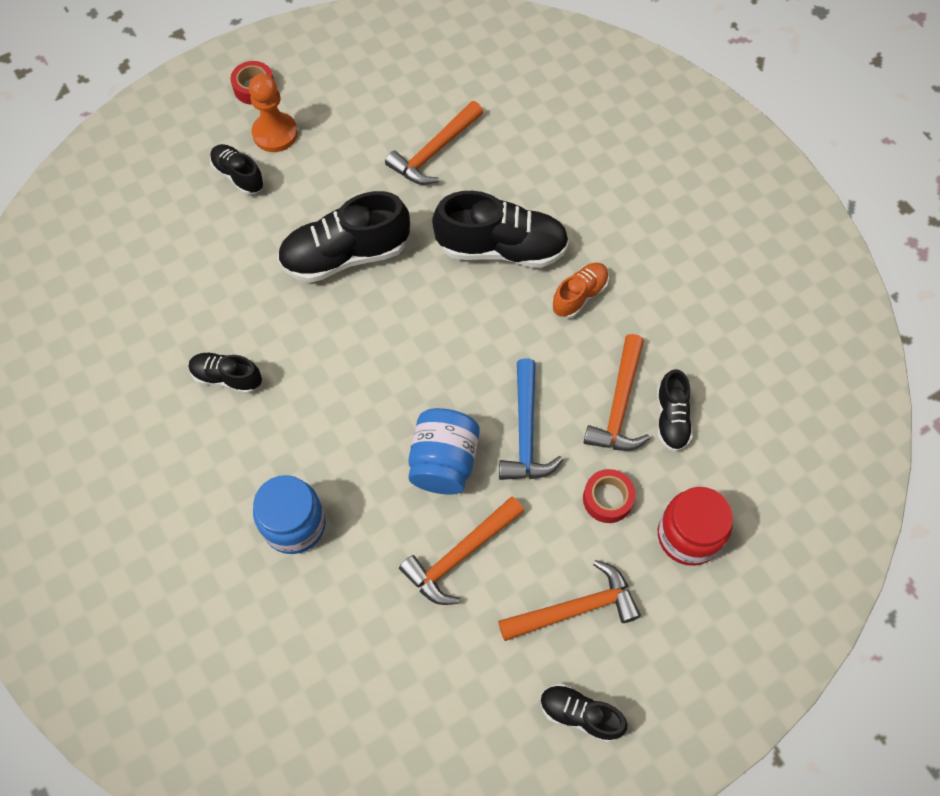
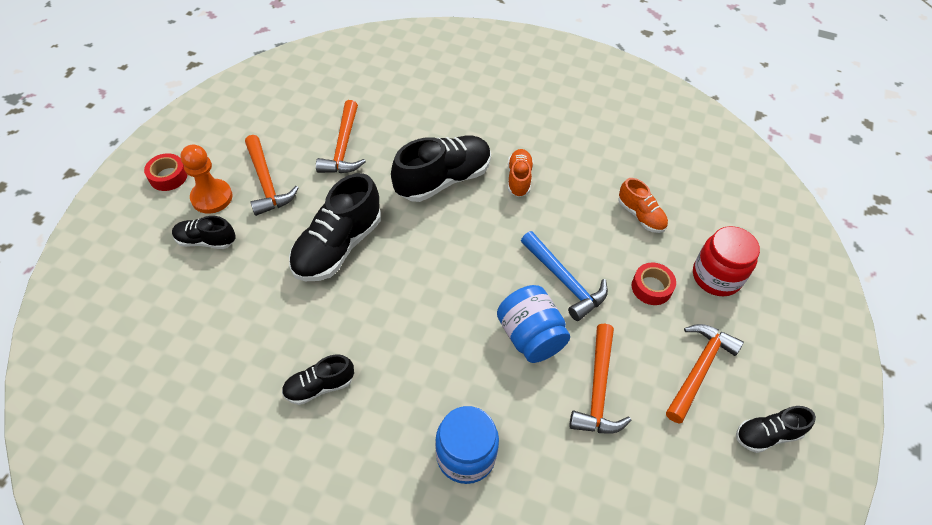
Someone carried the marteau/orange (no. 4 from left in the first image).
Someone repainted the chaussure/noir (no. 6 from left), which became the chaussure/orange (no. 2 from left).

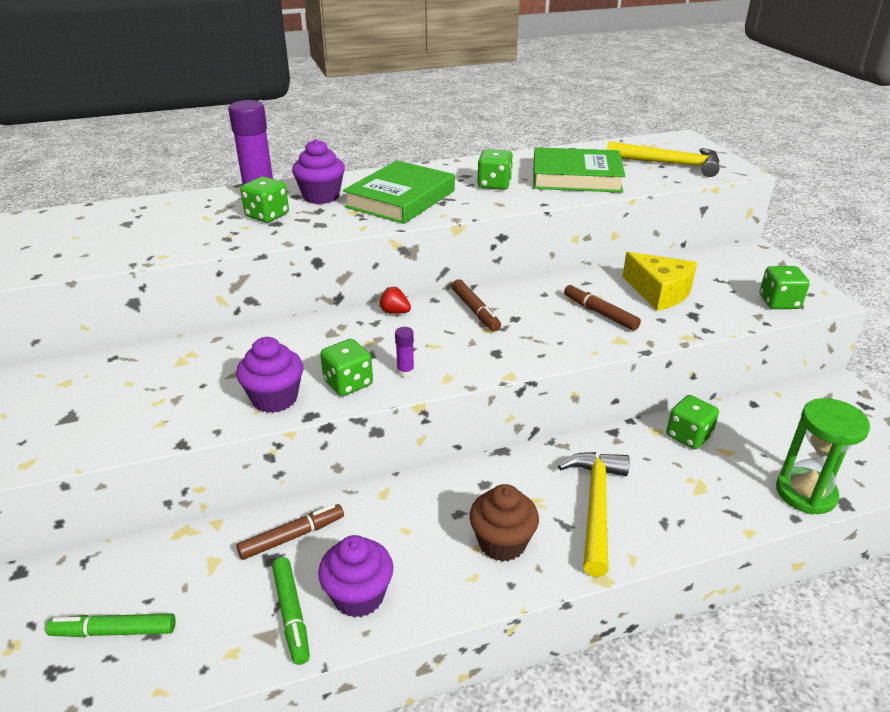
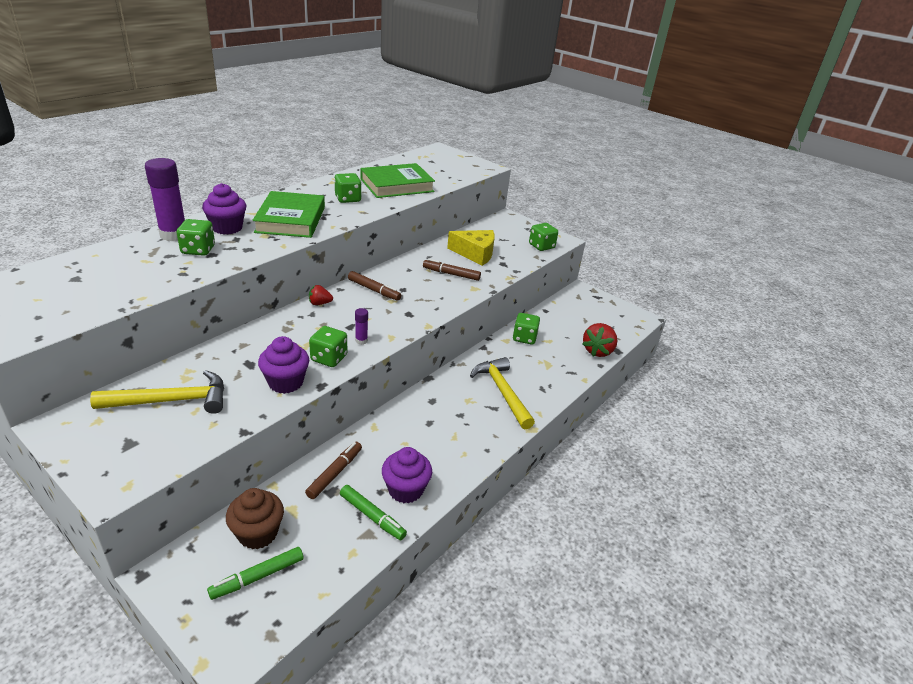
Someone carried the muffin/marron.
Someone carried the marteau/jaune (no. 2 from left in the first image).
Someone swapped the sablier/vert for the fraise/rouge (no. 2 from left).

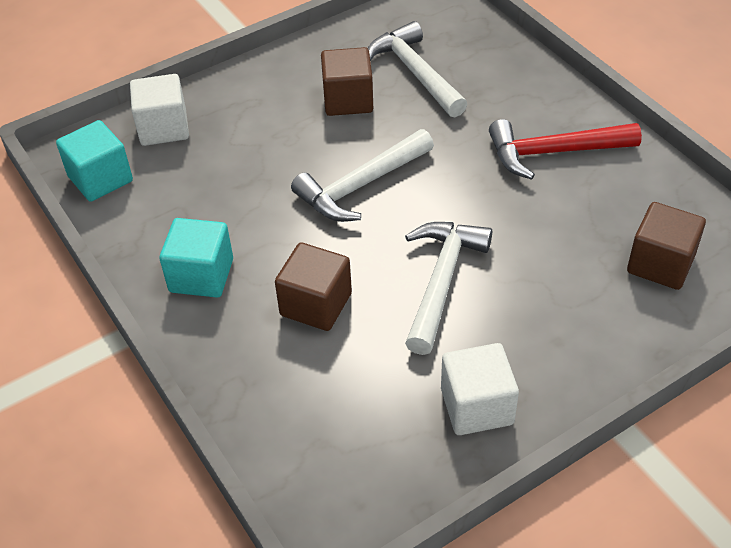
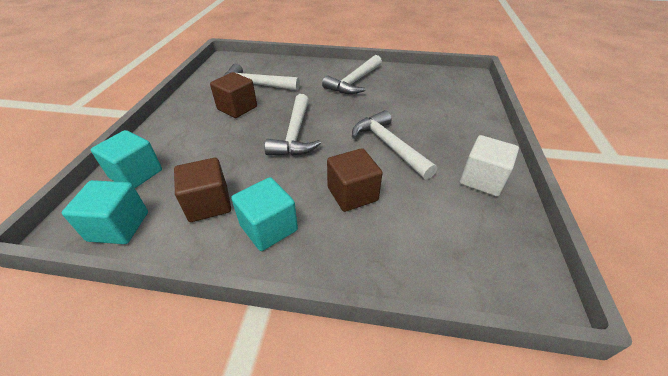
Someone repainted the cube/blanc (no. 1 from left), which became the cube/turquoise (no. 2 from left).
Someone repainted the marteau/rouge, which became the marteau/blanc (no. 3 from left).
Someone carried the cube/marron (no. 3 from left in the first image).

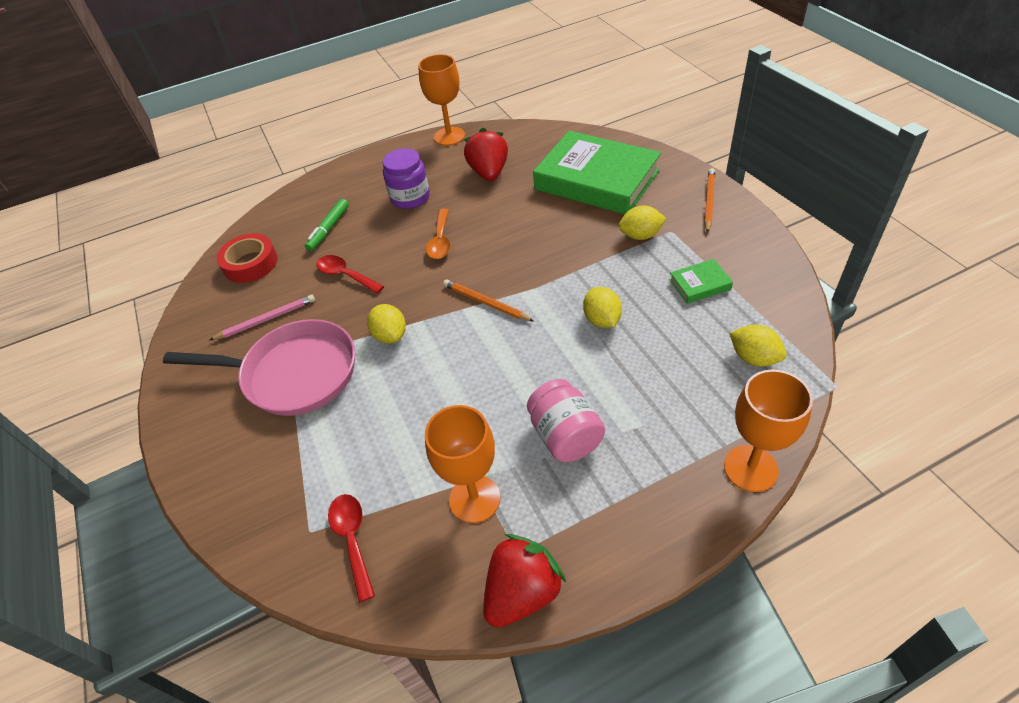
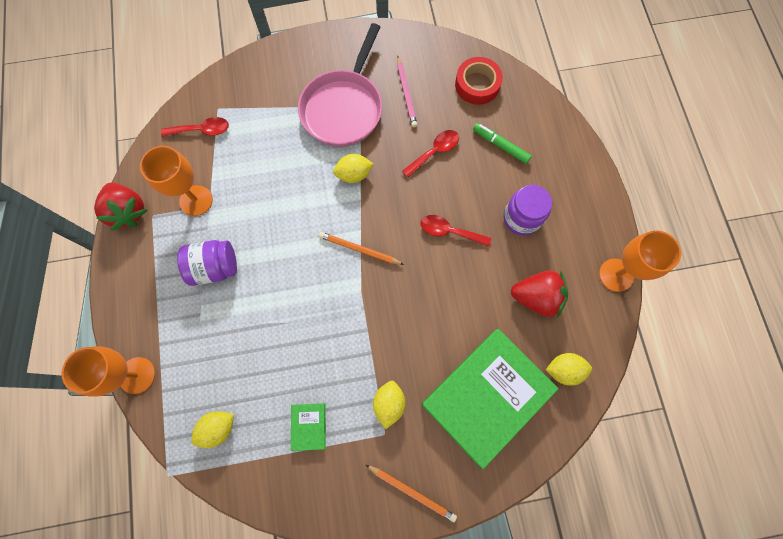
Someone repainted the cuillère/orange, which became the cuillère/rouge (no. 3 from left).
Someone rotated the crayon/orange (no. 1 from left) by 120 degrees counterclockwise.
Someone repainted the bocal/rose, which became the bocal/violet (no. 1 from left).
Someone carried the citron/jaune (no. 2 from left in the first image).

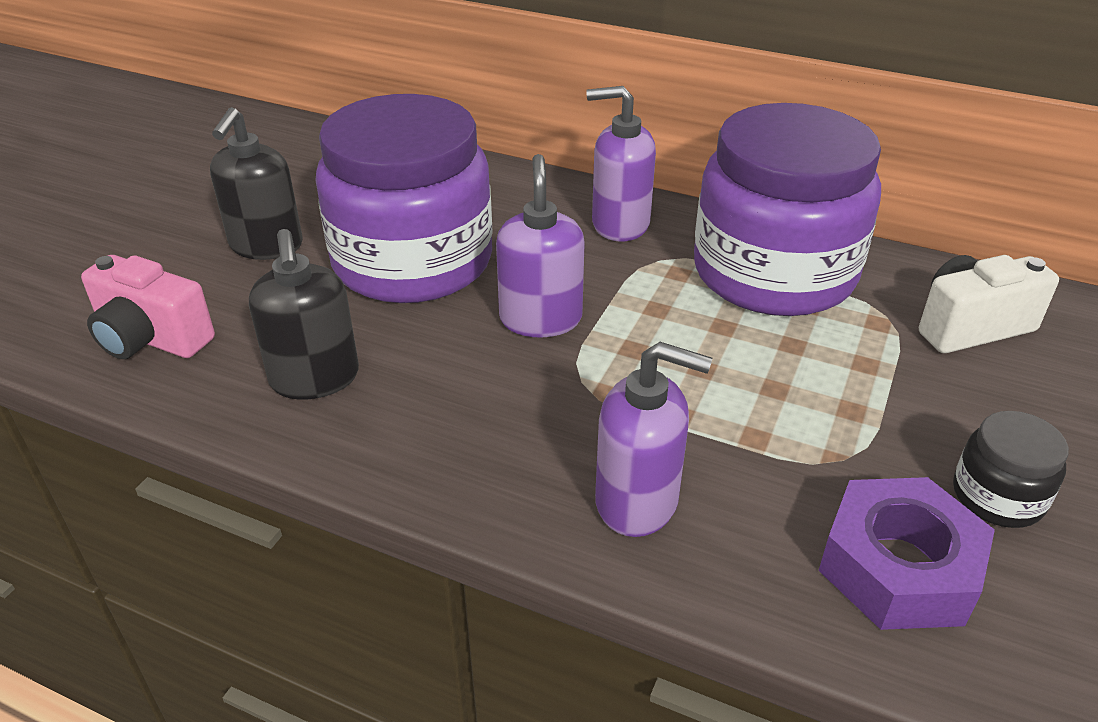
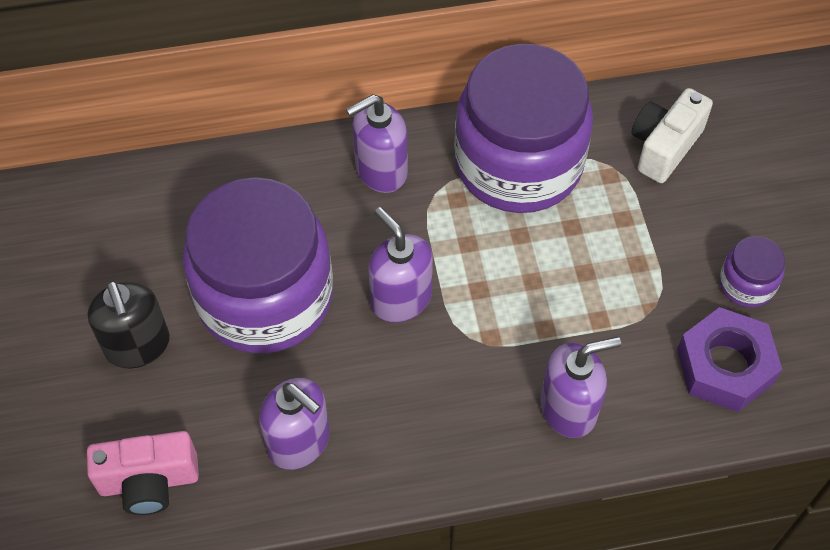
Someone repainted the distributeur de savon/noir (no. 2 from left), which became the distributeur de savon/violet (no. 1 from left).
Someone repainted the bocal/noir, which became the bocal/violet (no. 3 from left).

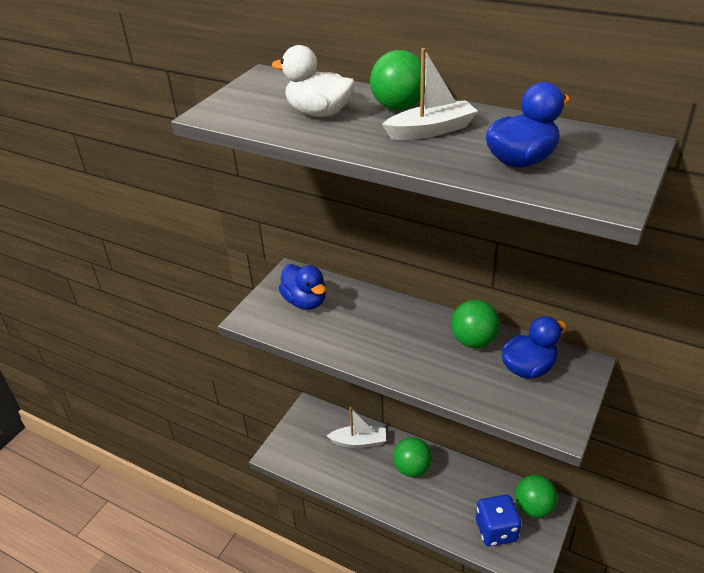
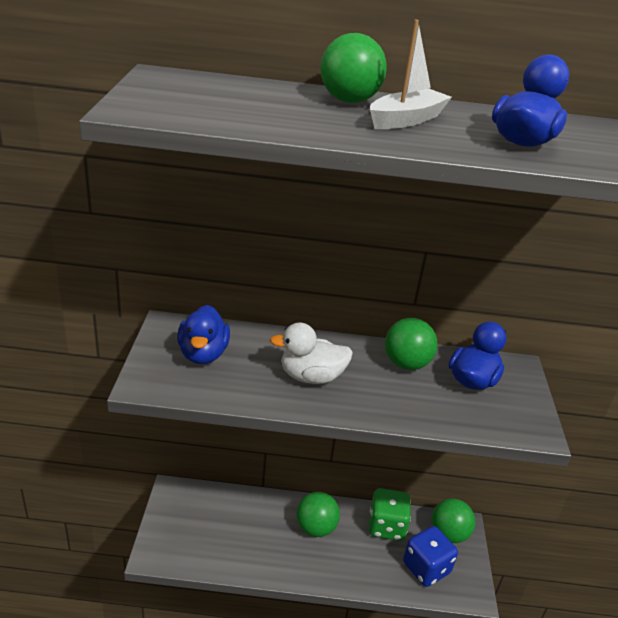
Someone carried the canard/blanc.
Someone rotated the canard/bleu (no. 1 from left) by 60 degrees clockwise.
Someone took away the bateau/blanc (no. 1 from left).
Someone put down the dé/vert.

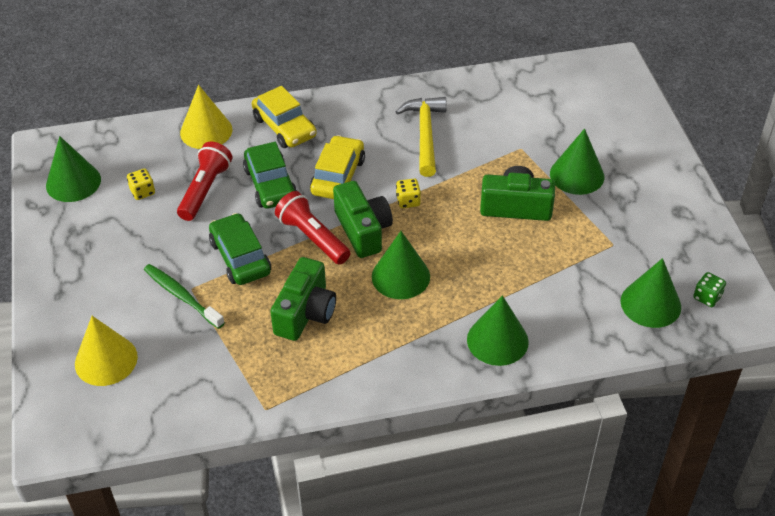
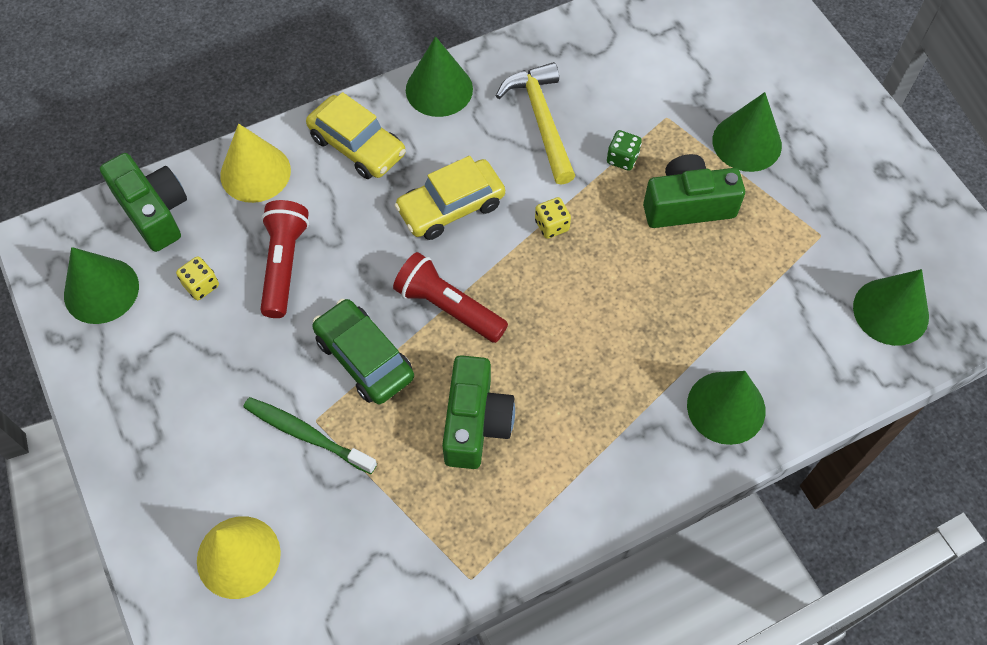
Someone took away the voiture/vert (no. 2 from left).
Someone rotated the voiture/jaune (no. 2 from left) by 120 degrees counterclockwise.
Someone carried the appareil photo/vert (no. 2 from left in the first image).
Someone carried the cône/vert (no. 2 from left).
Someone carried the dé/vert.

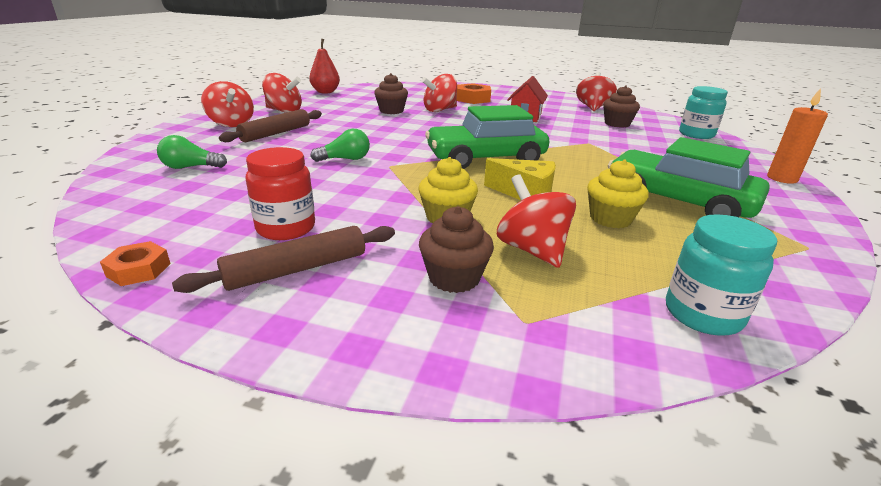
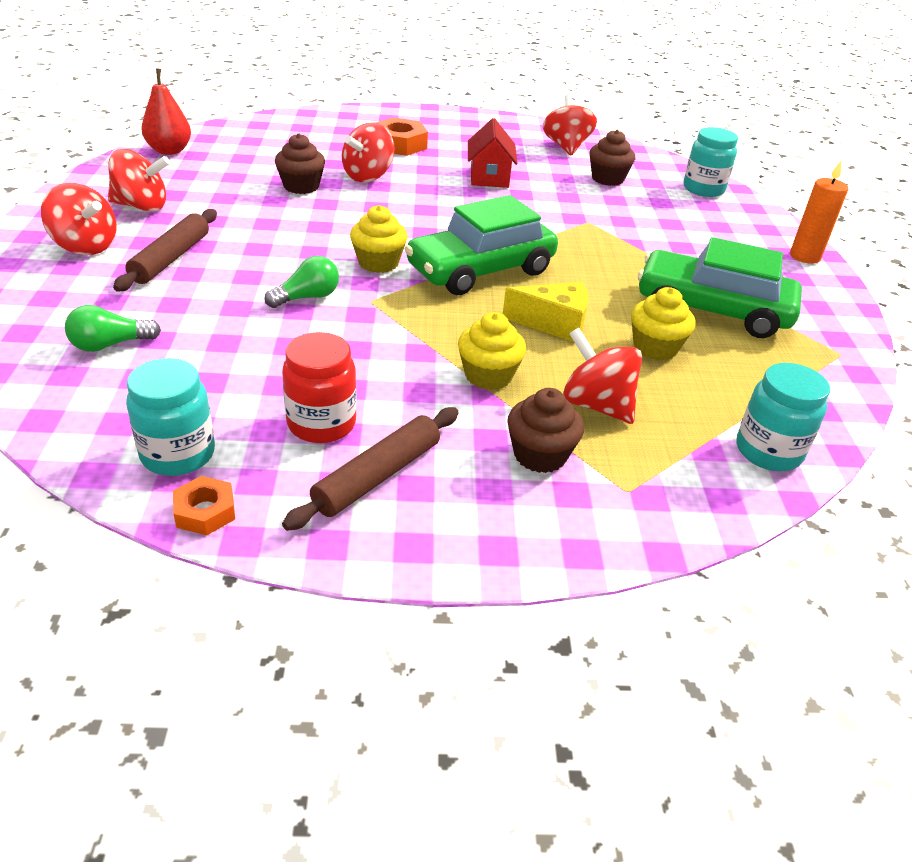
Someone put down the bocal/turquoise (no. 1 from left).
Someone put down the muffin/jaune (no. 1 from left).

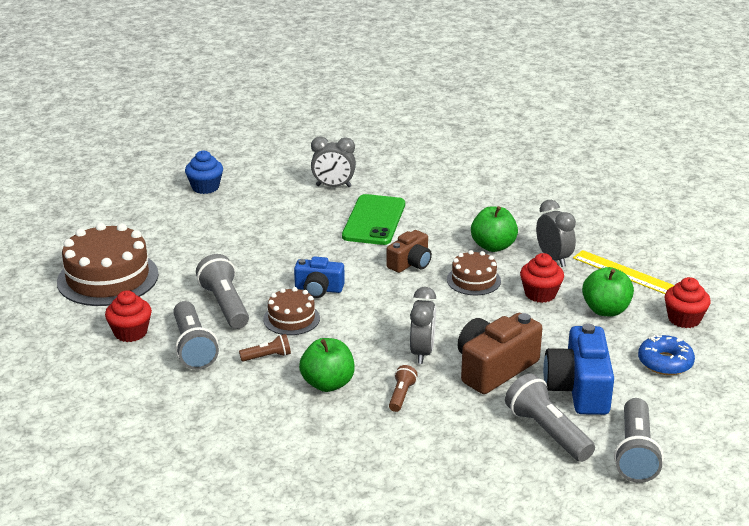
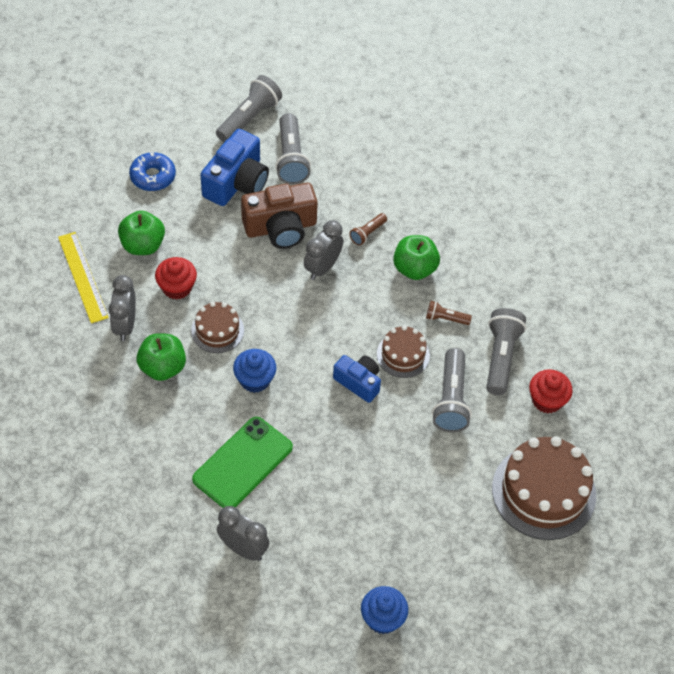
Someone swapped the appareil photo/marron (no. 1 from left) for the muffin/bleu (no. 1 from left).
Someone took away the muffin/rouge (no. 3 from left).

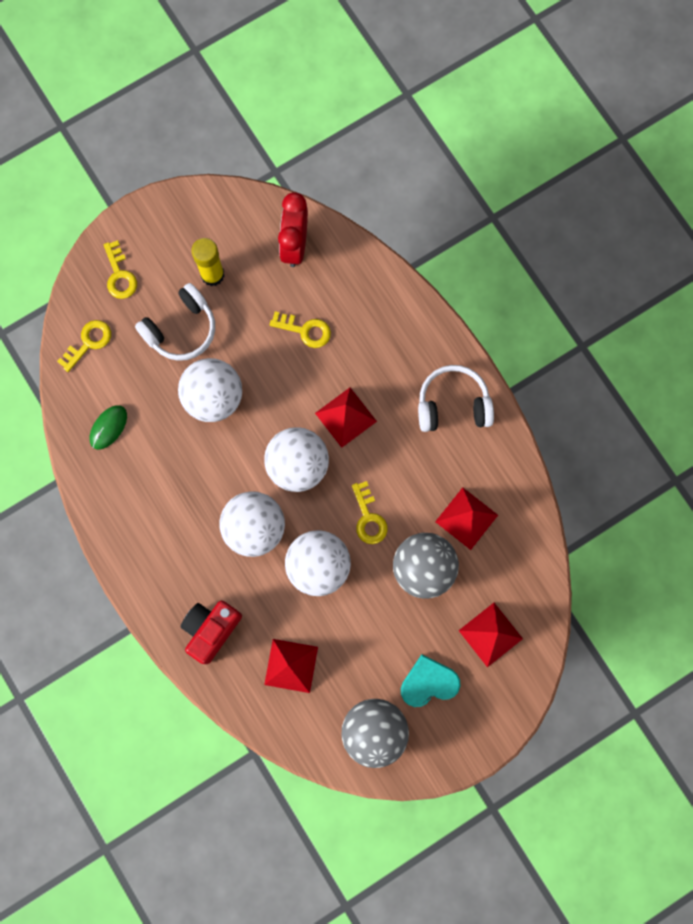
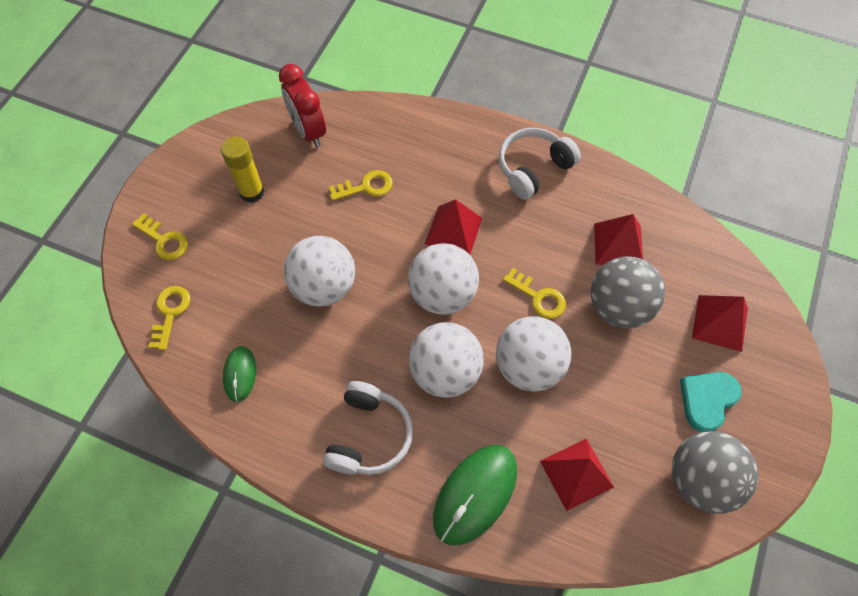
Someone carried the casque audio/blanc (no. 1 from left).
Someone swapped the appareil photo/rouge for the souris/vert (no. 2 from left).

